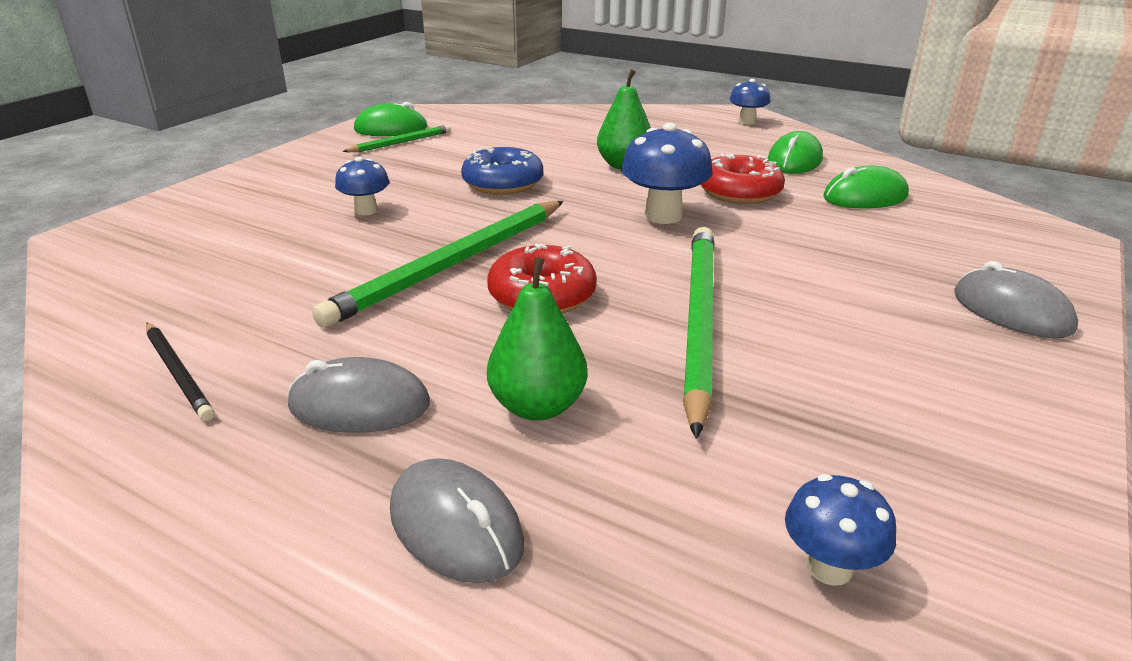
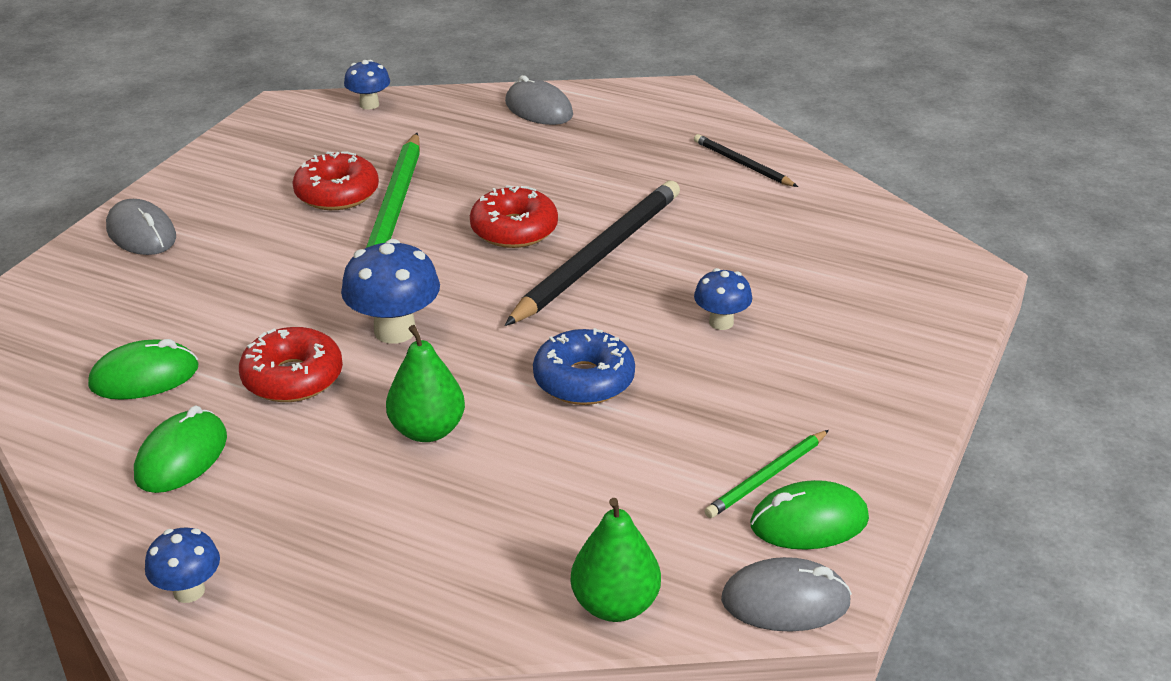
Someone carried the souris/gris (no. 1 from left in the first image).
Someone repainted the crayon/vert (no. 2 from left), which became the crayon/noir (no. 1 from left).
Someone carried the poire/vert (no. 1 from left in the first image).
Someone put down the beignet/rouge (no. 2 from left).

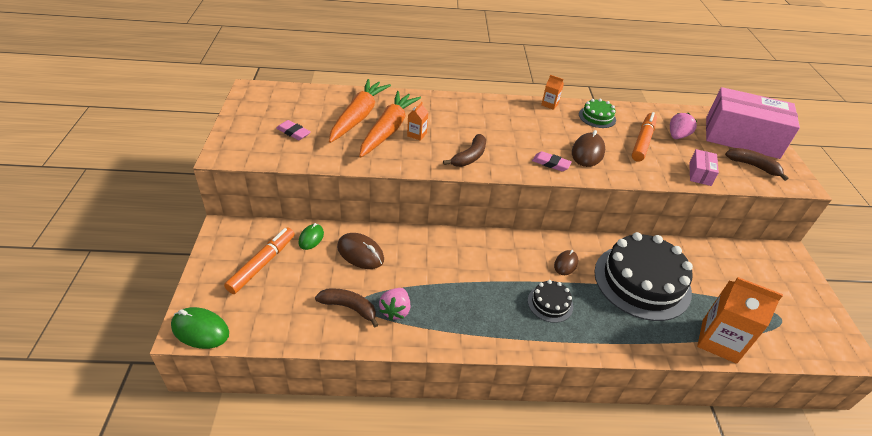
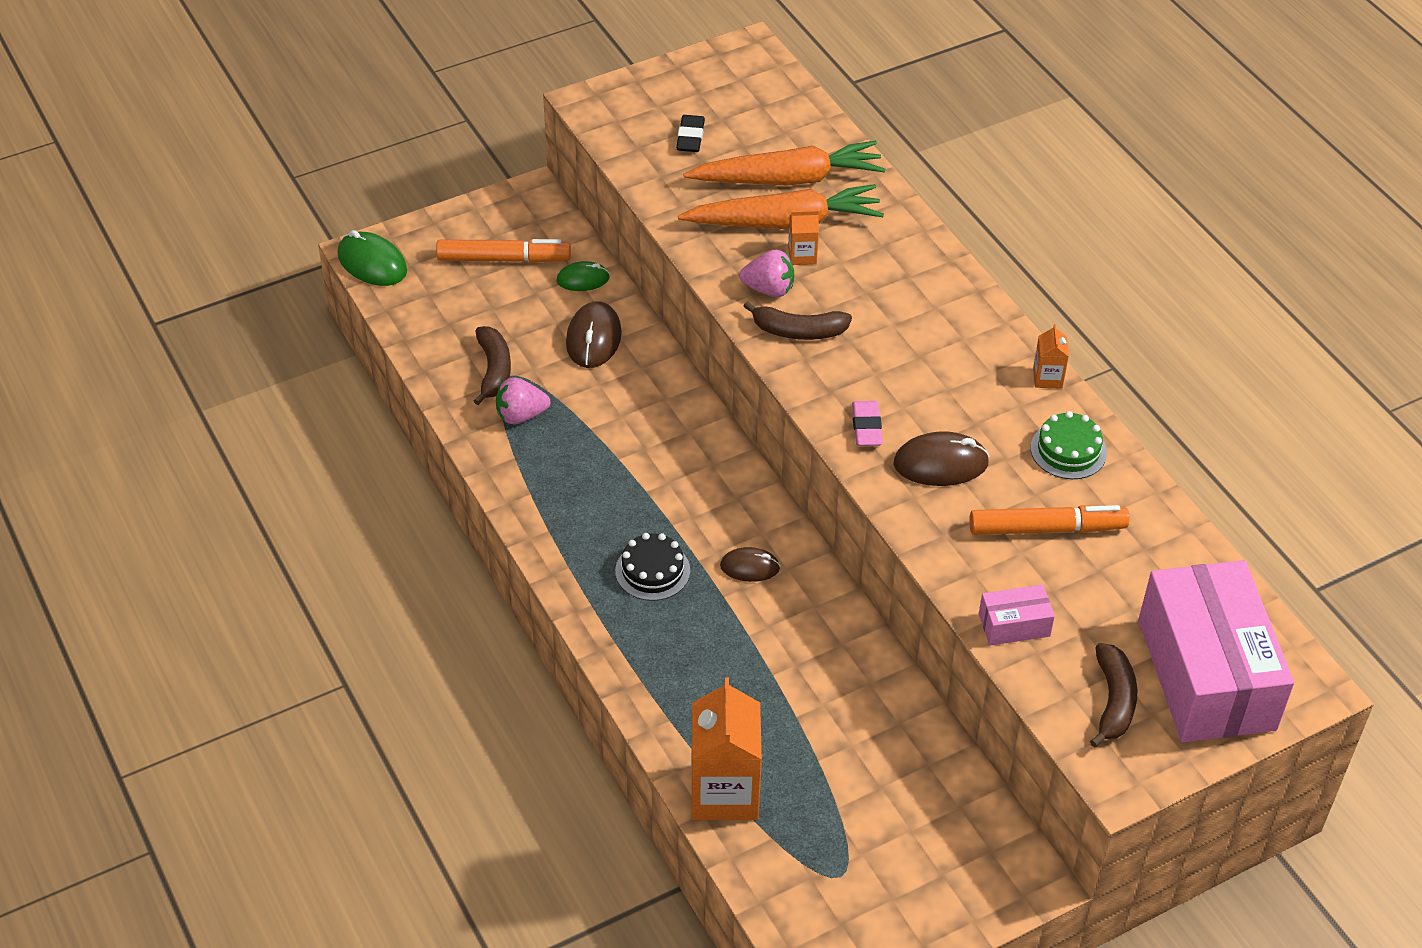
Someone rotated the souris/vert (no. 1 from left) by 45 degrees counterclockwise.
Someone repainted the gomme/rose (no. 1 from left), which became the gomme/noir.
Someone took away the gâteau/noir (no. 2 from left).
Someone carried the fraise/rose (no. 2 from left).

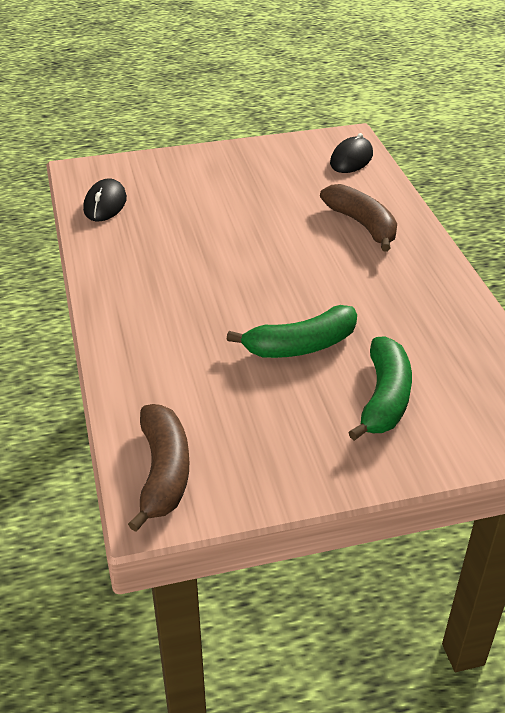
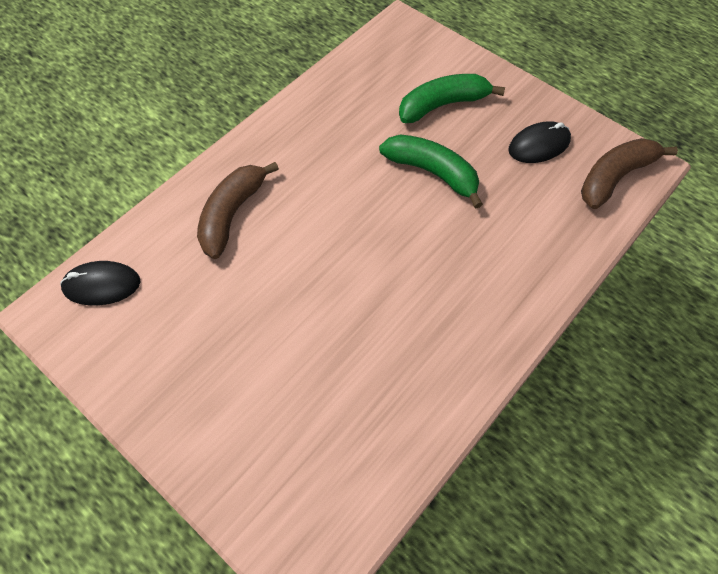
Someone carried the souris/noir (no. 1 from left in the first image).

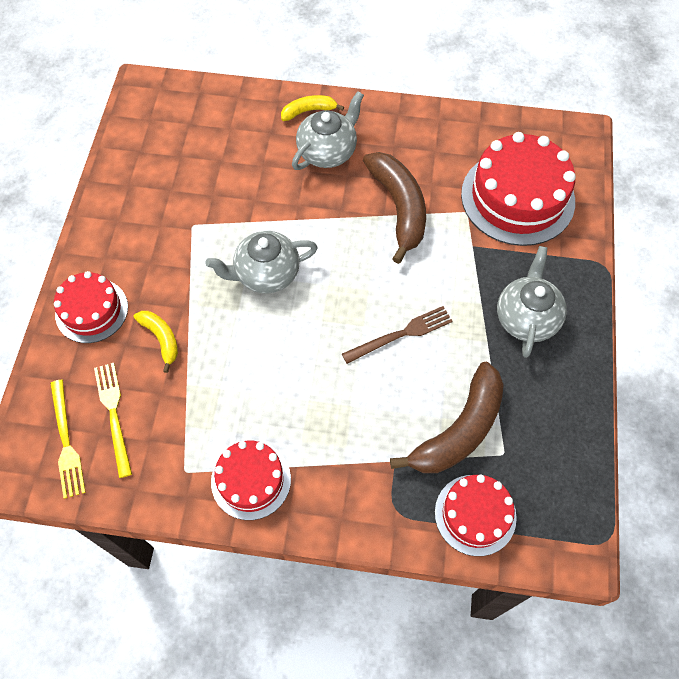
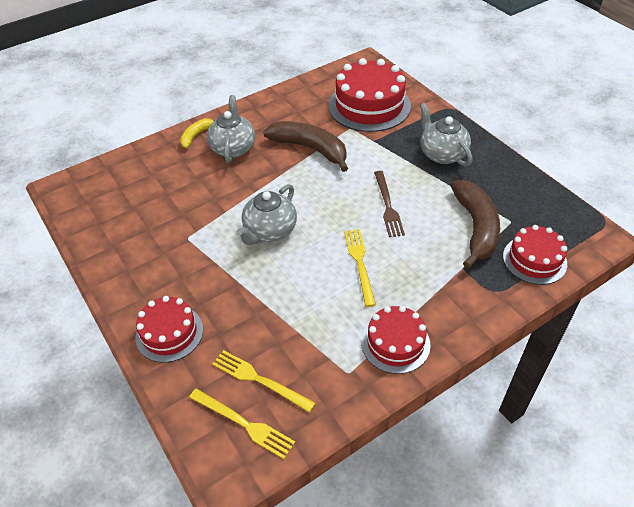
Someone took away the banane/jaune (no. 1 from left).
Someone rotated the fourchette/marron by 150 degrees clockwise.
Someone put down the fourchette/jaune (no. 3 from left).

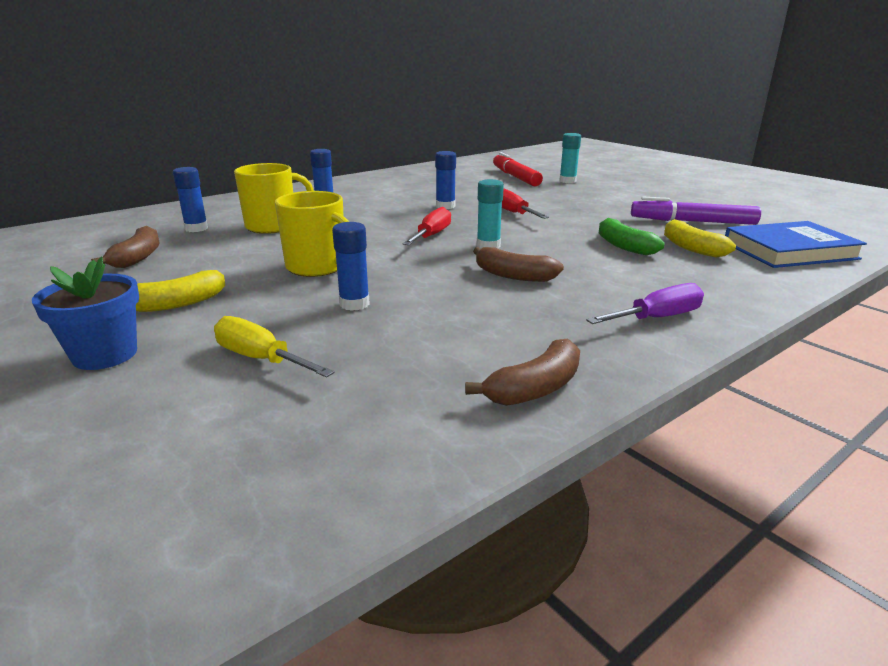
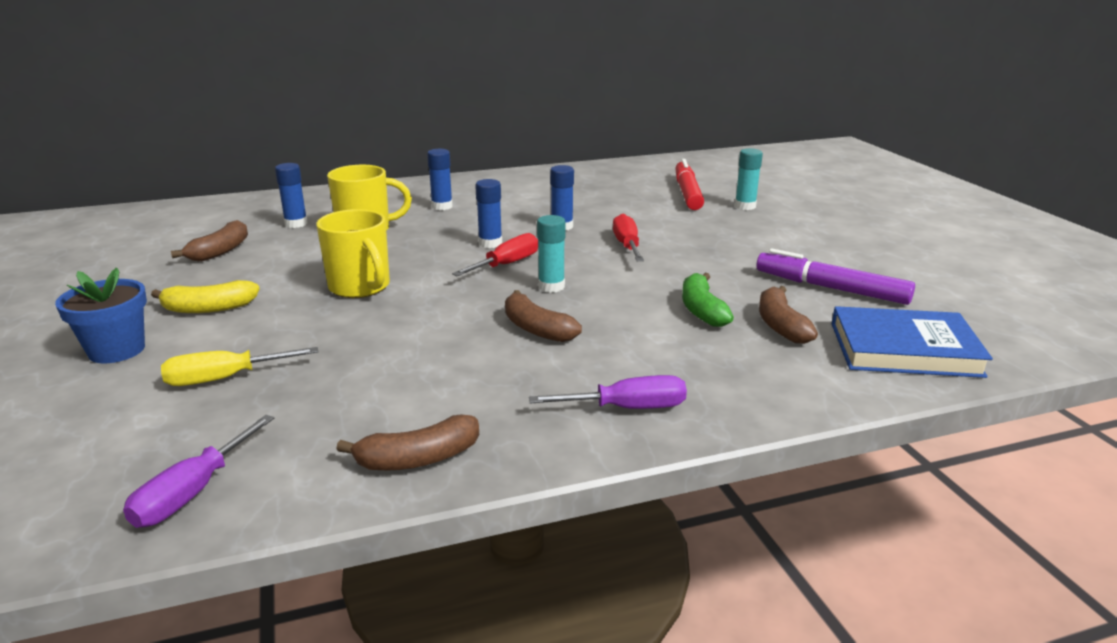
Someone rotated the tournevis/jaune by 75 degrees counterclockwise.
Someone carried the bâton de colle/bleu (no. 3 from left).
Someone repainted the banane/jaune (no. 2 from left), which became the banane/marron (no. 4 from left).
Someone put down the tournevis/violet (no. 1 from left).

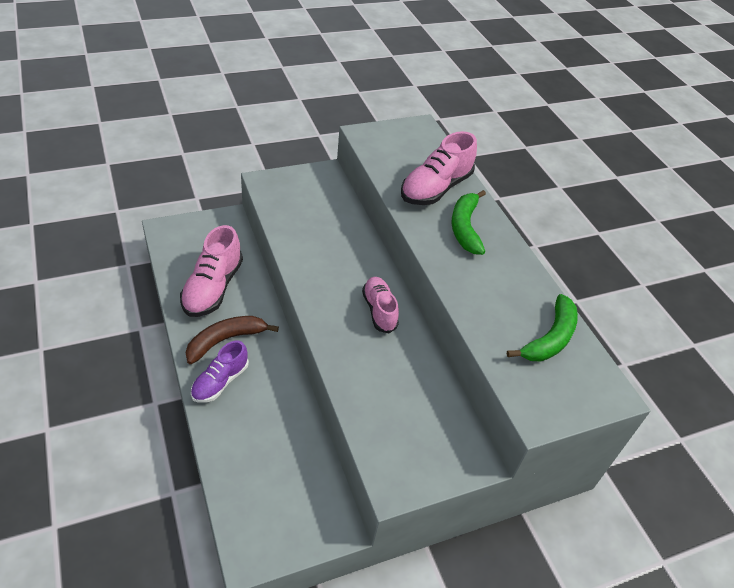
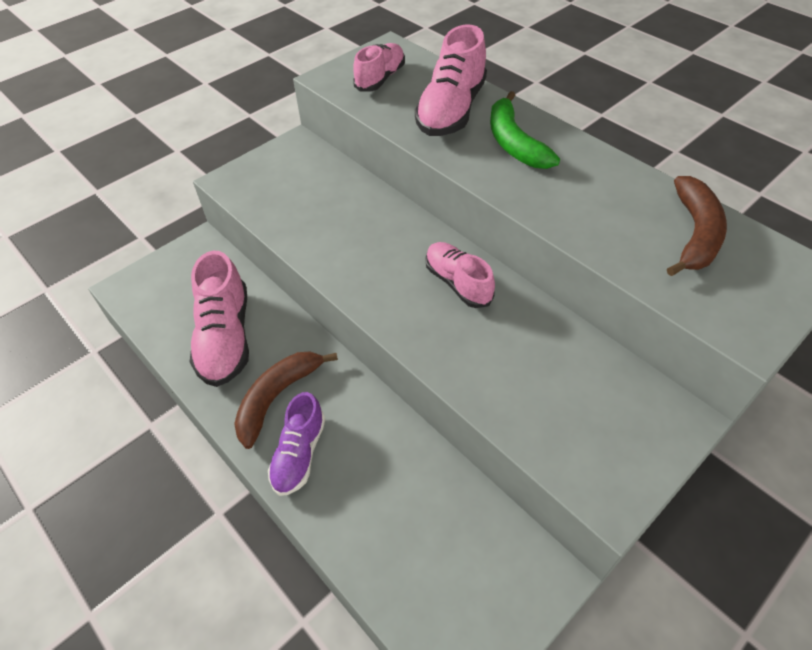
Someone repainted the banane/vert (no. 2 from left), which became the banane/marron (no. 2 from left).
Someone put down the chaussure/rose (no. 2 from left).

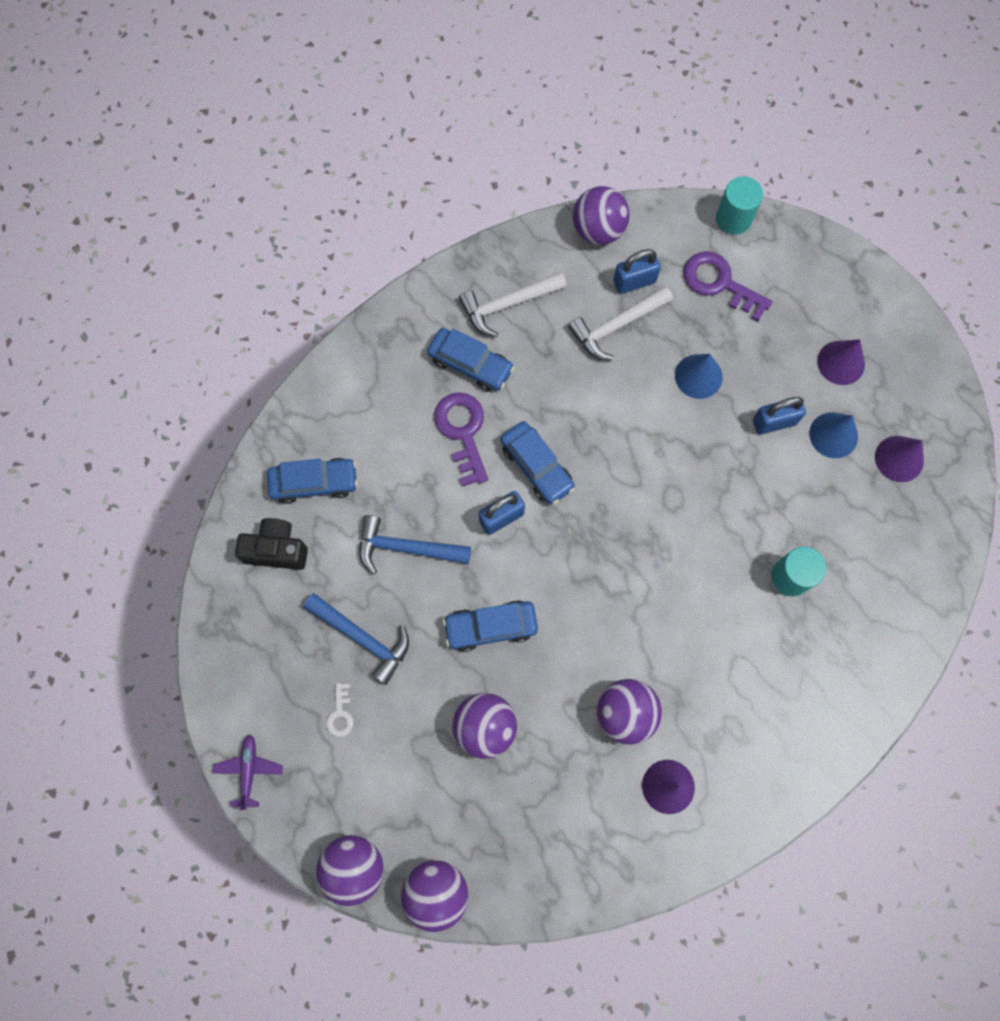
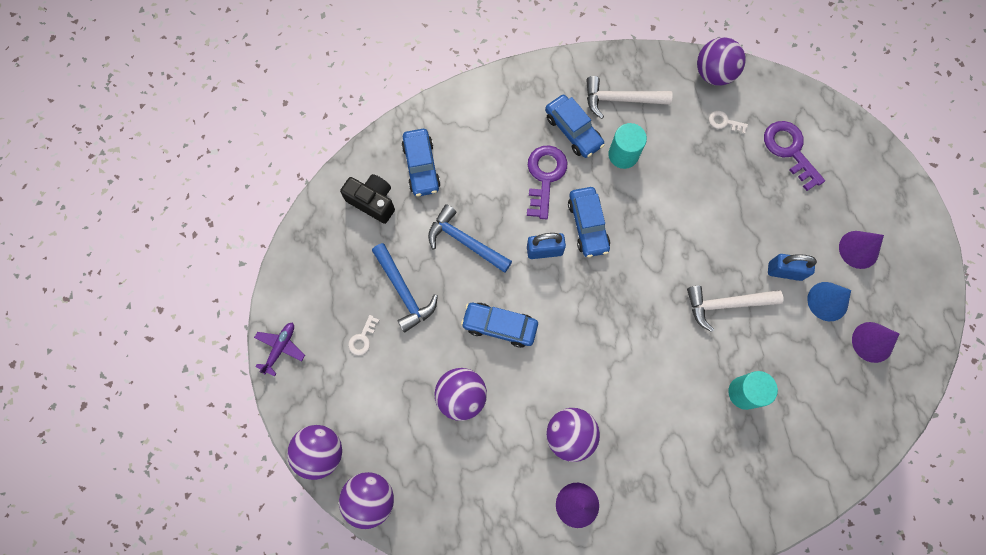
Someone rotated the voiture/bleu (no. 1 from left) by 60 degrees clockwise.
Someone carried the marteau/blanc (no. 2 from left).
Someone swapped the cadenas/bleu (no. 2 from left) for the clé/blanc (no. 2 from left).
Someone took away the cône/bleu (no. 1 from left).
Someone carried the cylindre/turquoise (no. 1 from left).

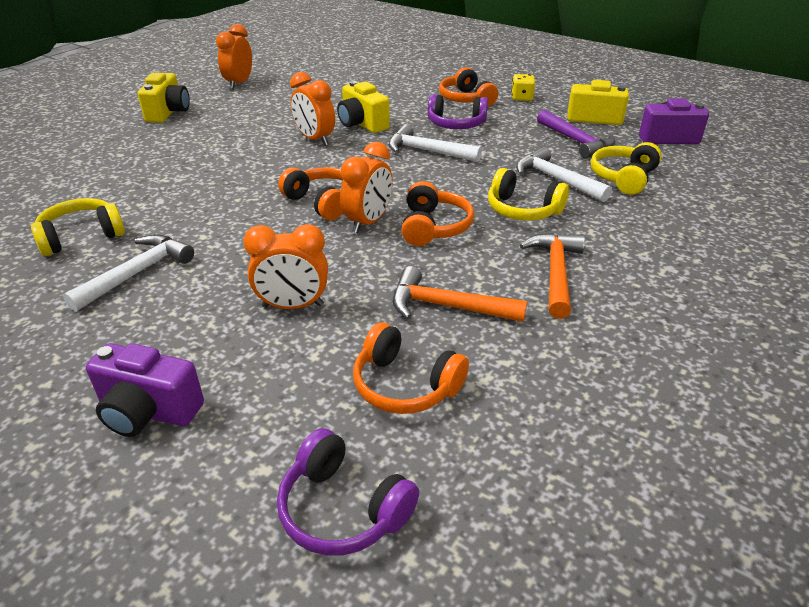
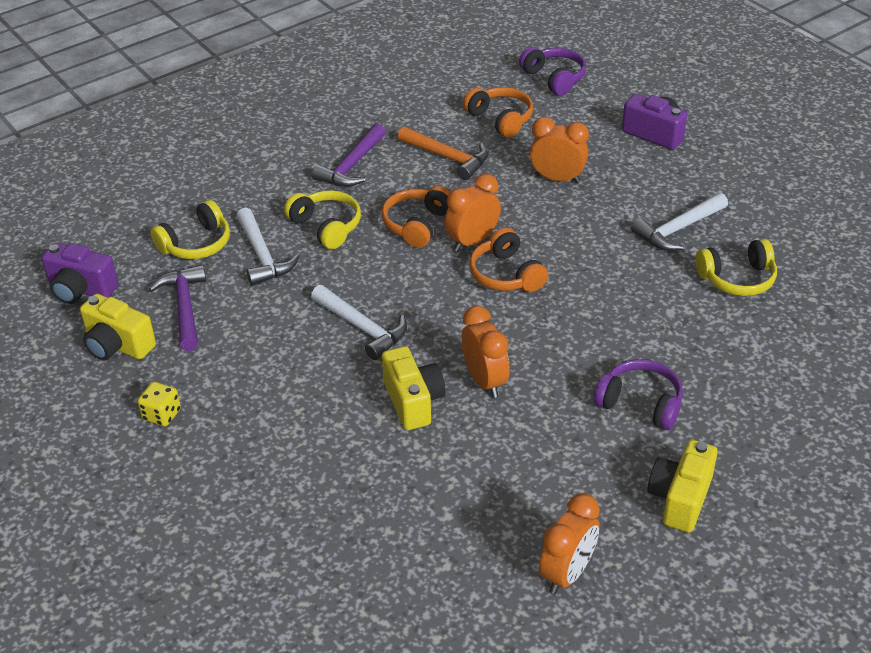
Someone carried the casque audio/violet (no. 2 from left).
Someone took away the casque audio/orange (no. 4 from left).
Someone repainted the marteau/orange (no. 2 from left), which became the marteau/violet (no. 2 from left).

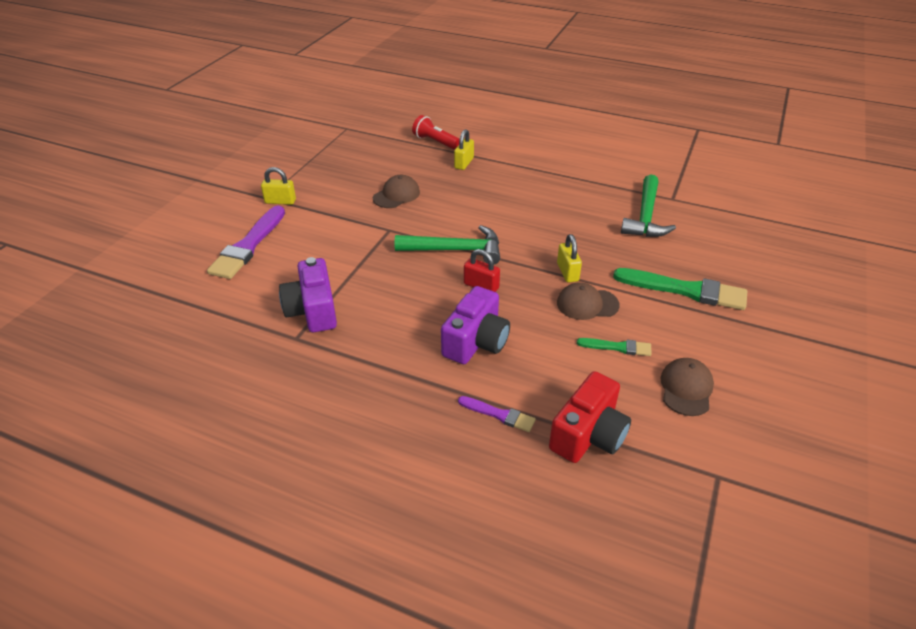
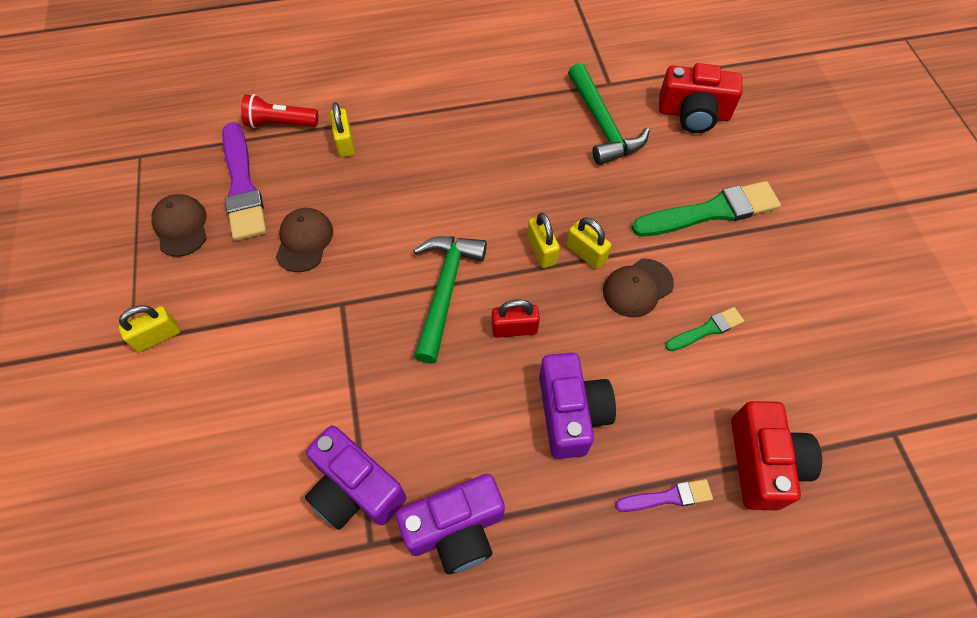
Someone carried the pinceau/violet (no. 1 from left).
Someone rotated the marteau/vert (no. 1 from left) by 45 degrees counterclockwise.
Someone carried the casquette/marron (no. 3 from left in the first image).
Someone put down the appareil photo/violet (no. 2 from left).
Someone put down the cadenas/jaune (no. 3 from left).
Someone put down the appareil photo/rouge (no. 1 from left).

